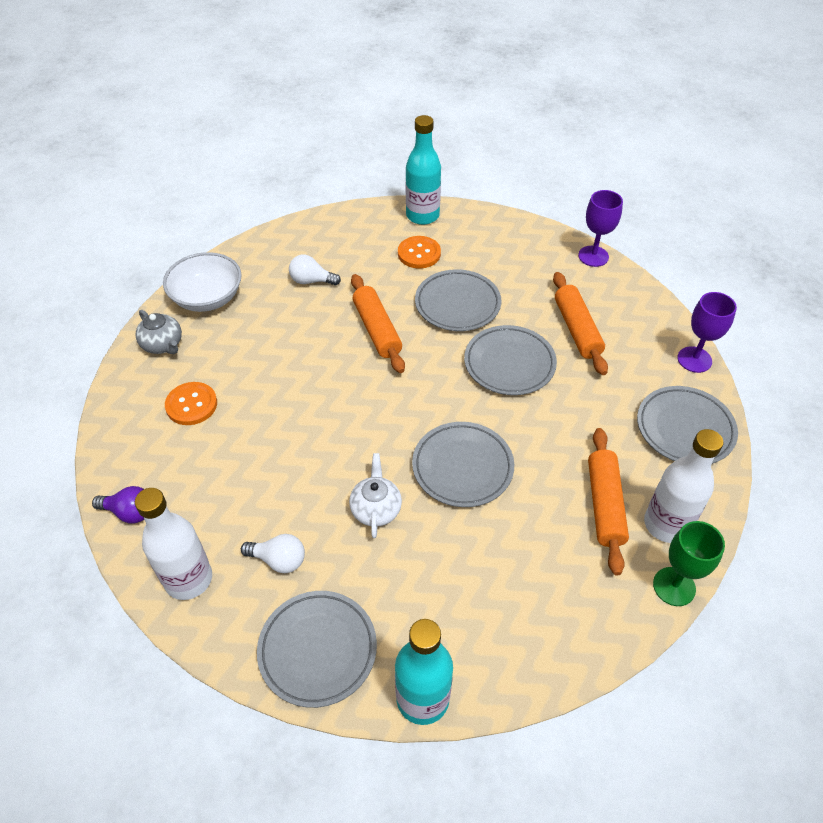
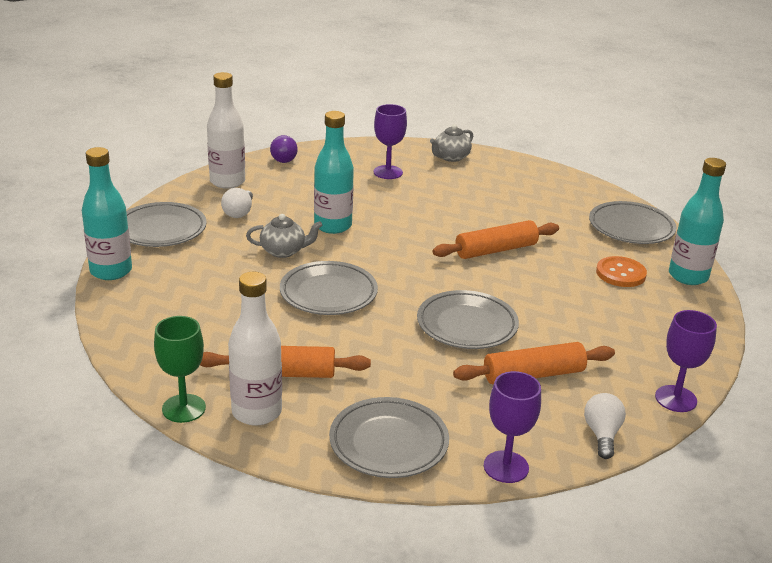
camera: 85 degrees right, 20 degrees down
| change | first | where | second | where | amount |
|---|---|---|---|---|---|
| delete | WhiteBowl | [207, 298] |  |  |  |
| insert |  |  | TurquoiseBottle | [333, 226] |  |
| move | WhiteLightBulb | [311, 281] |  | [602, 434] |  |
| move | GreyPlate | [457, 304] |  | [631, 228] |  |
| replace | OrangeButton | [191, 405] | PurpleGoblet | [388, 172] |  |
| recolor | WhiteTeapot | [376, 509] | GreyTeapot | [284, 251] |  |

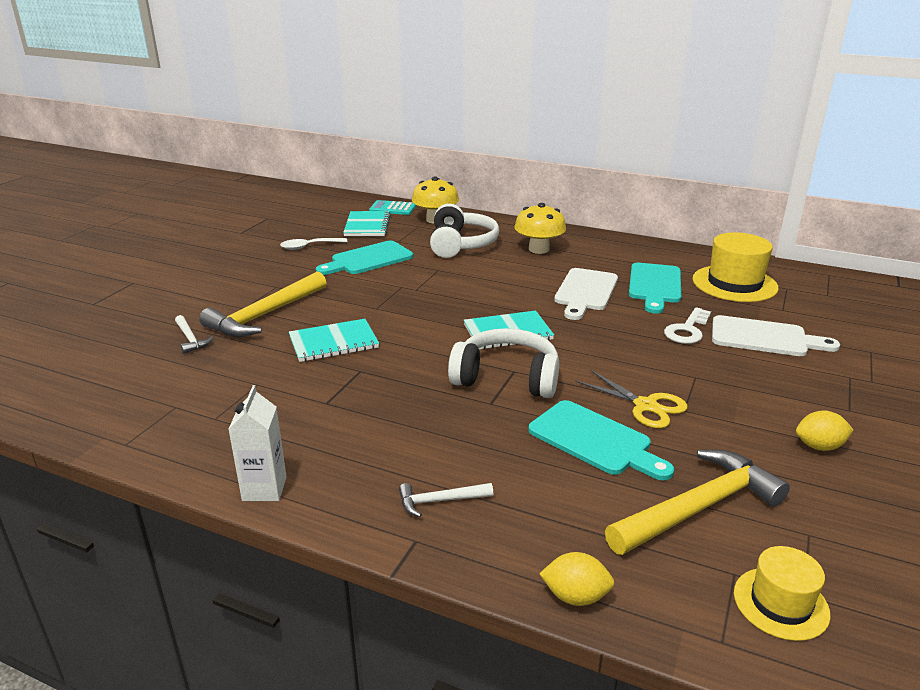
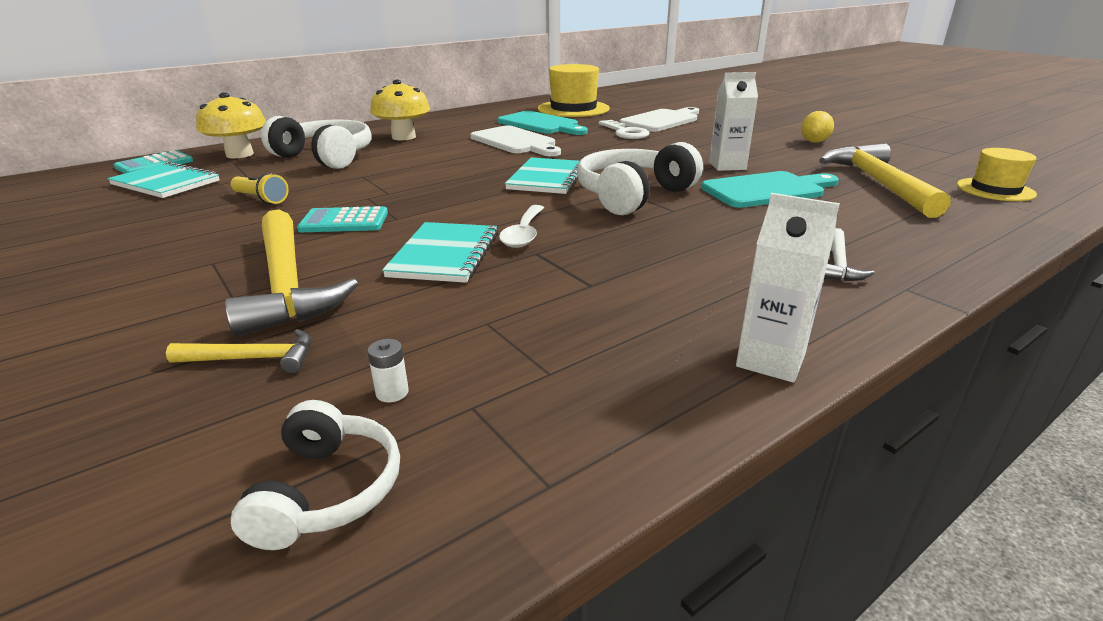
camera: 60 degrees left, 0 degrees up
| change | first | where | second | where | amount |
|---|---|---|---|---|---|
| delete | YellowLemon | [575, 596] |  |  |  |
| insert |  |  | WhiteHeadphones | [327, 491] |  |
| insert |  |  | TurquoiseCalculator | [344, 221] |  |
| insert |  |  | WhiteBattery | [392, 392] |  |
| move | WhiteSpoon | [309, 246] |  | [524, 234] |  |
| replace | TurquoiseCuttingBoard | [368, 259] | YellowFlashlight | [261, 199] |  |
| replace | YellowScissors | [646, 406] | WhiteCarton | [727, 166] |  |
| recolor | WhiteHammer | [190, 339] | YellowHammer | [253, 359] |  |

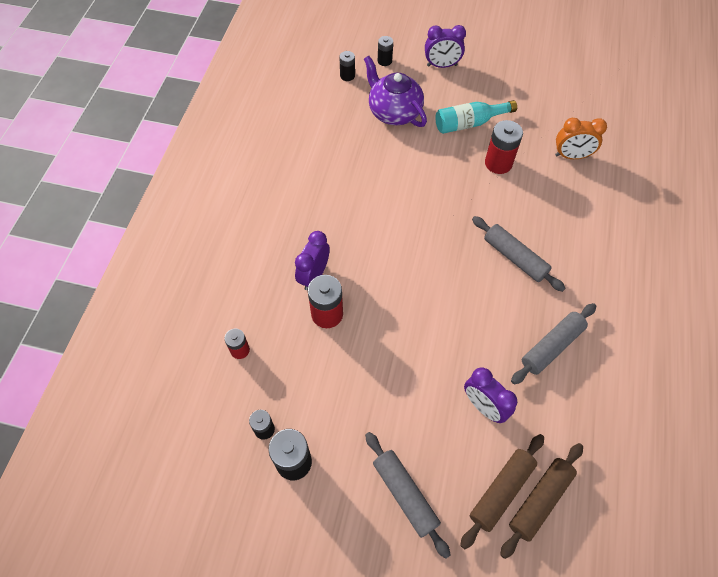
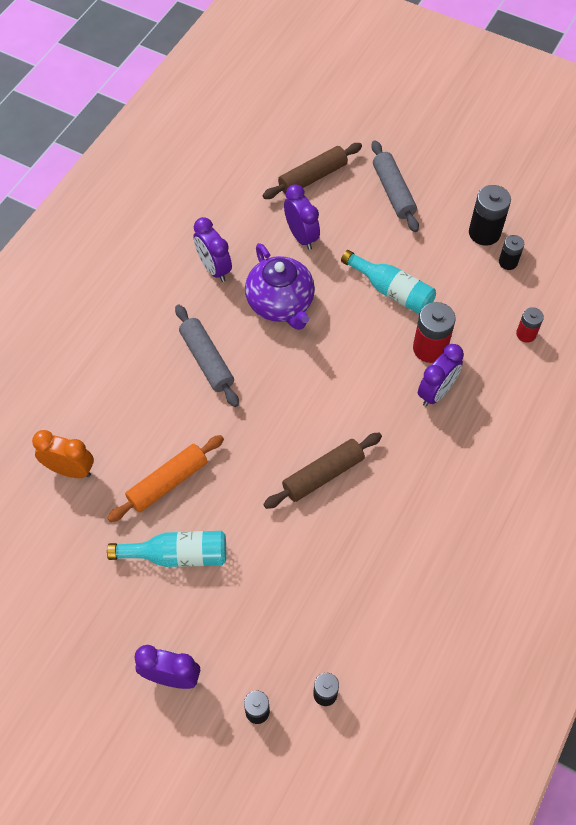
camera: 165 degrees left, 0 degrees up
| change | first | where | second | where | amount |
|---|---|---|---|---|---|
| insert |  |  | TurquoiseBottle | [391, 291] |  |
| move | PurpleTeapot | [394, 112] |  | [280, 304] |  |
| move | BrownRollingPin | [540, 500] |  | [323, 475] |  |
| replace | RedBattery | [498, 163] | OrangeRollingPin | [168, 482] |  |
| replace | GreyRollingPin | [551, 347] | PurpleClock | [214, 268] |  |

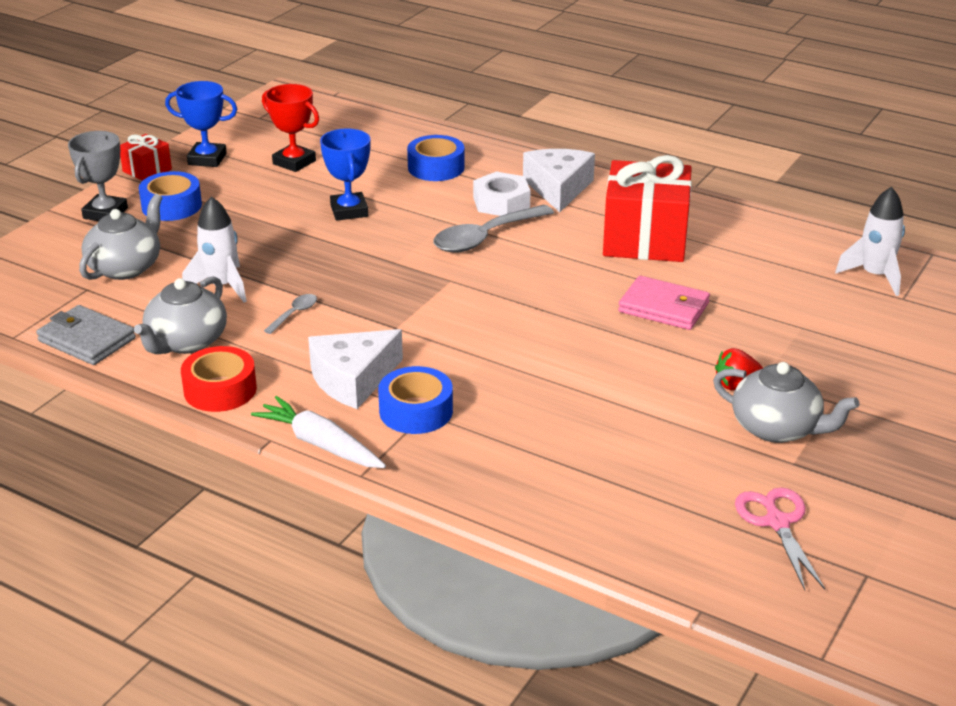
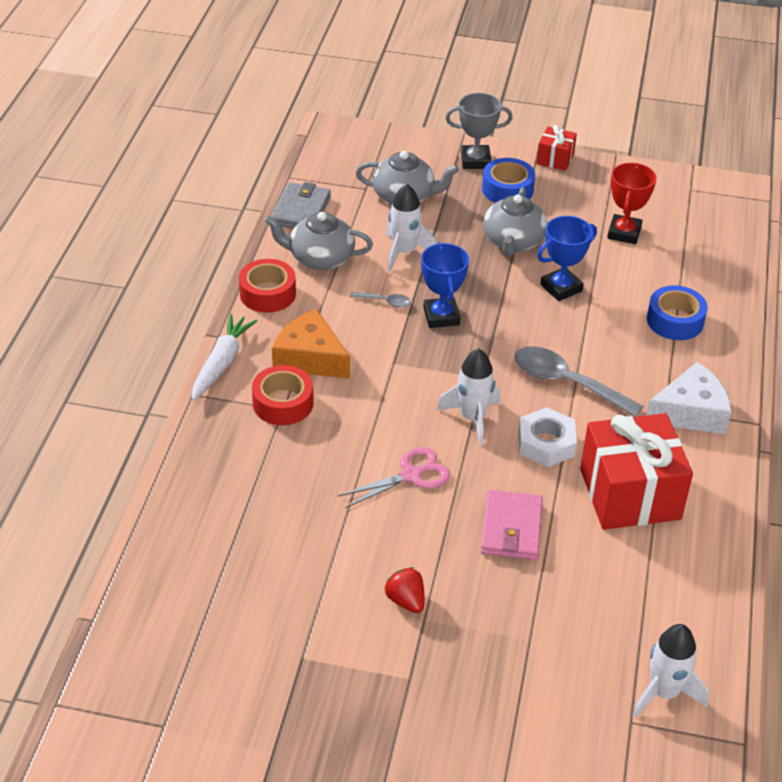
camera: 70 degrees right, 10 degrees up
| change | first | where | second | where | amount |
|---|---|---|---|---|---|
| insert |  |  | WhiteRocket | [472, 418] |  |
| move | BlueTrophy | [207, 159] |  | [441, 316] |  |
| move | WhiteNut | [501, 202] |  | [546, 443] |  |
| move | GreyTeapot | [777, 428] |  | [513, 242] |  |
| move | PinkScissors | [777, 522] |  | [410, 475] |  |
| recolor | WhiteCheese | [353, 379] | OrangeCheese | [310, 358] |  |
| recolor | BlueTape | [416, 411] | RedTape | [283, 403] |  |

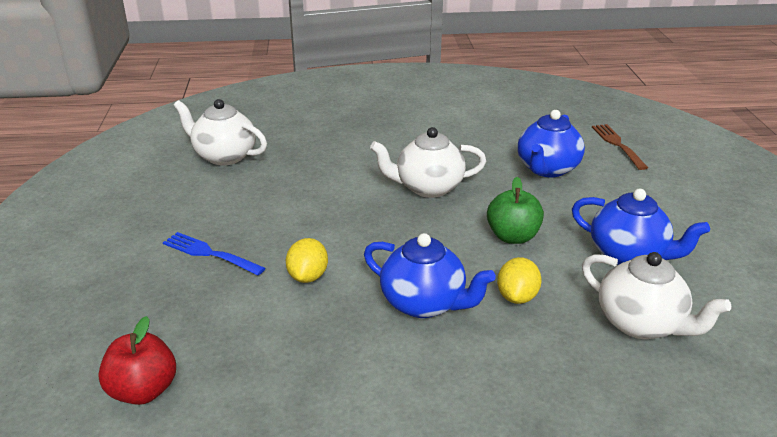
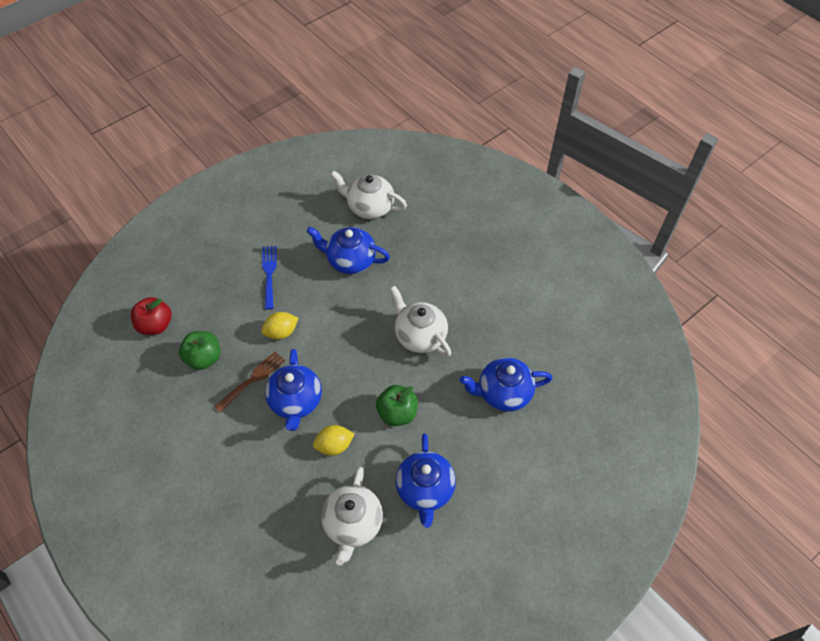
camera: 55 degrees right, 25 degrees up
| change | first | where | second | where | amount |
|---|---|---|---|---|---|
| insert |  |  | GreenApple | [204, 358] |  |
| insert |  |  | BlueTeapot | [350, 260] |  |
| move | BrownFork | [617, 144] |  | [252, 380] |  |
| rotate | WhiteTeapot | [224, 156] |  | [370, 207] | 60 degrees counterclockwise |

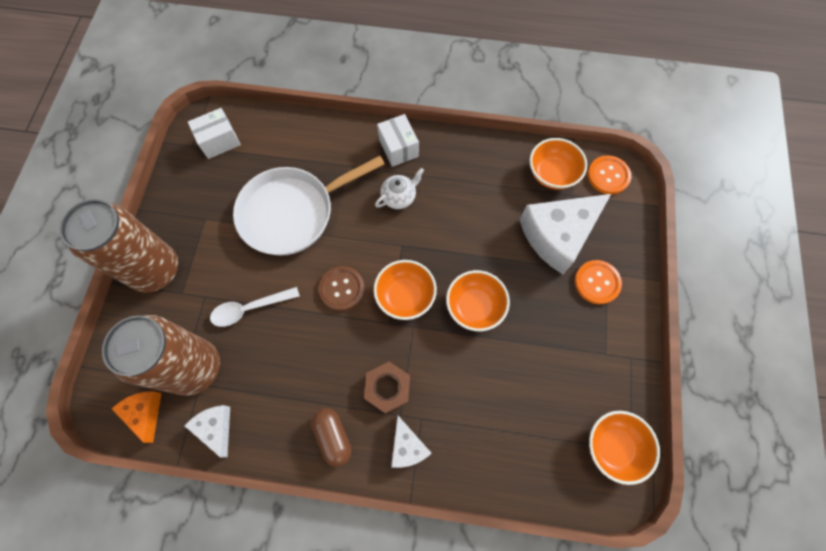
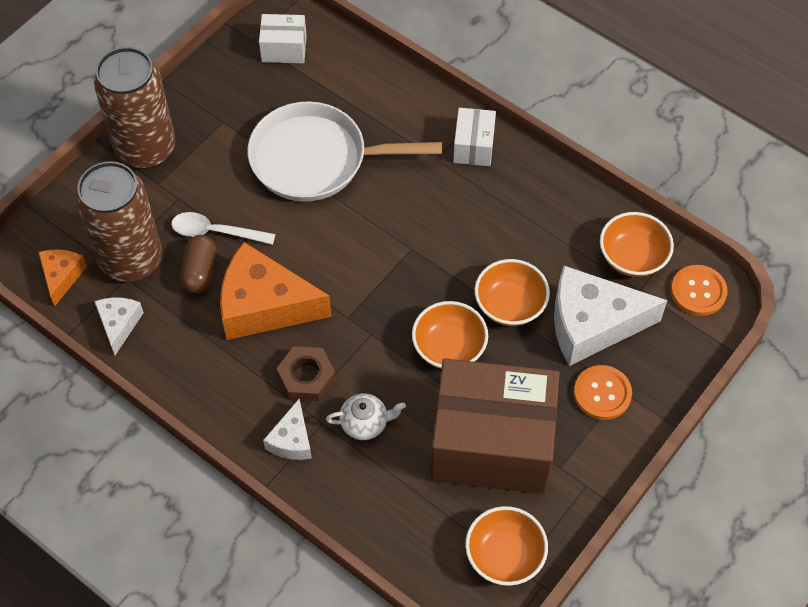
camera: 30 degrees right, 10 degrees down
| change | first | where | second | where | amount |
|---|---|---|---|---|---|
| delete | BrownButton | [342, 289] |  |  |  |
| insert |  |  | OrangeCheese | [264, 305] |  |
| insert |  |  | BrownBox | [492, 444] |  |
| move | BrownCapsule | [333, 437] |  | [200, 271] |  |
| move | OrangeBowl | [405, 296] |  | [510, 305] |  |
| move | WhiteTeapot | [399, 197] |  | [365, 423] |  |

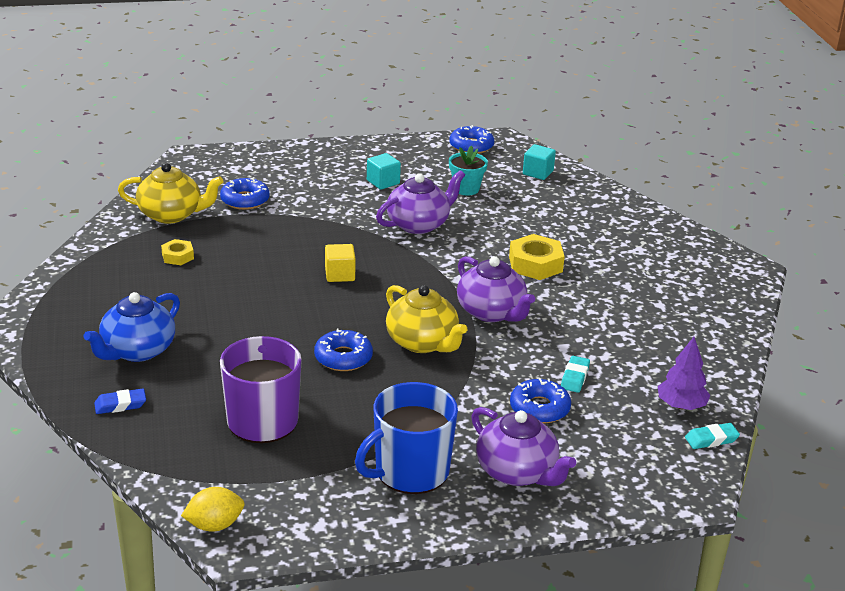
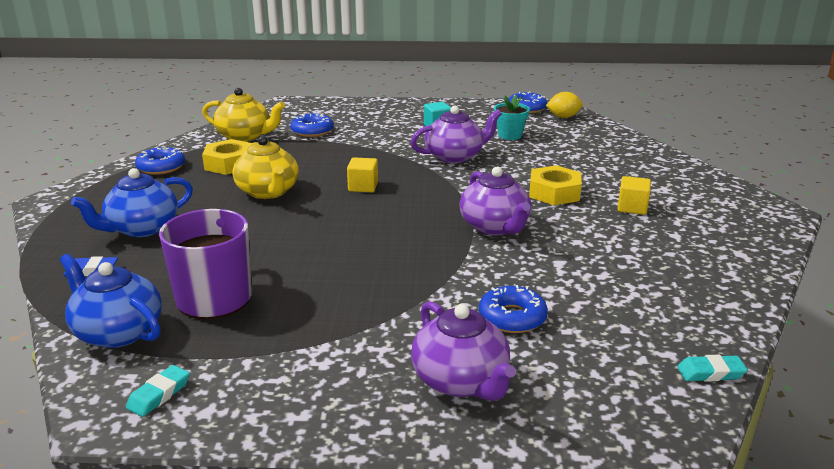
camera: 15 degrees right, 5 degrees down
| change | first | where | second | where | amount |
|---|---|---|---|---|---|
| delete | BlueMug | [410, 471] |  |  |  |
| delete | TurquoiseCube | [538, 173] |  |  |  |
| delete | PurpleTree | [681, 405] |  |  |  |
| insert |  |  | BlueTeapot | [118, 332] |  |
| insert |  |  | YellowCube | [632, 208] |  |
| move | YellowLemon | [214, 525] |  | [563, 117] |  |
| move | BlueDonut | [343, 357] |  | [161, 167] |  |
| move | YellowTeapot | [423, 342] |  | [268, 192] |  |
| move | TurquoiseEraser | [575, 377] |  | [159, 395] |  |
| resize | YellowNut | [177, 256] |  | [229, 164] | x1.74 |

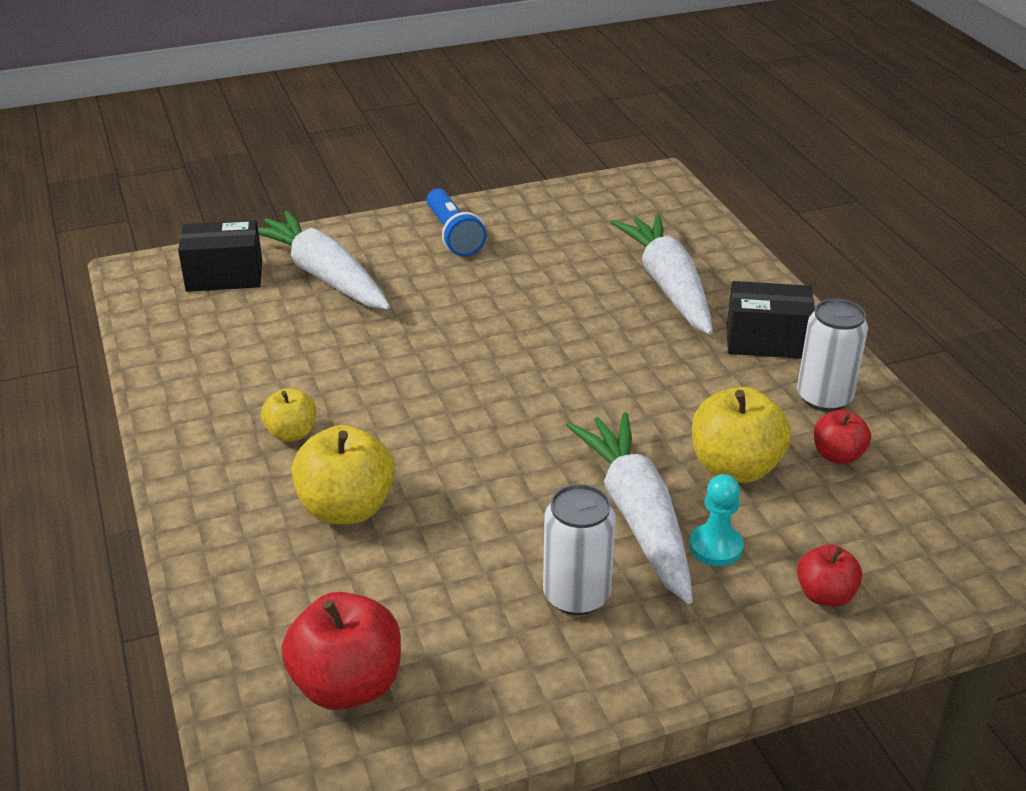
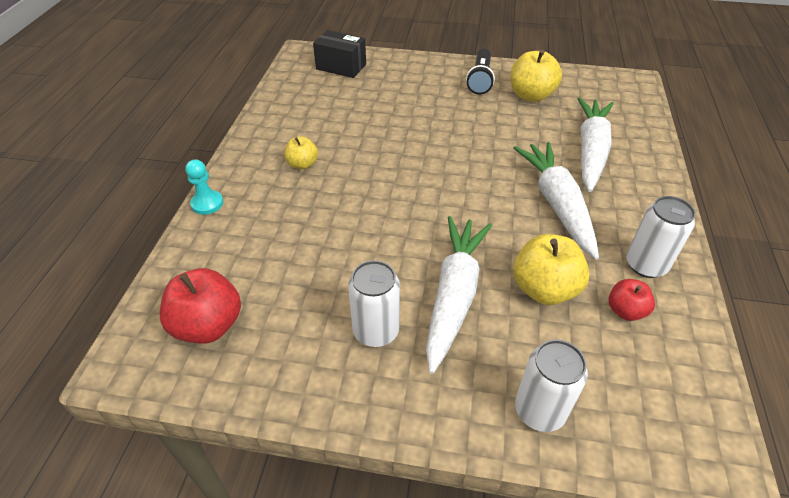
camera: 30 degrees right, 10 degrees up
| change | first | where | second | where | amount |
|---|---|---|---|---|---|
| delete | BlackBox | [766, 341] |  |  |  |
| move | WhiteCarrot | [324, 276] |  | [557, 204] |  |
| move | YellowApple | [346, 508] |  | [531, 95] |  |
| move | TurquoisePawn | [716, 547] |  | [207, 203] |  |
| replace | RedApple | [825, 595] | WhiteCan | [539, 410] |  |
| recolor | BlueFlashlight | [453, 235] | BlackFlashlight | [480, 80] |  |

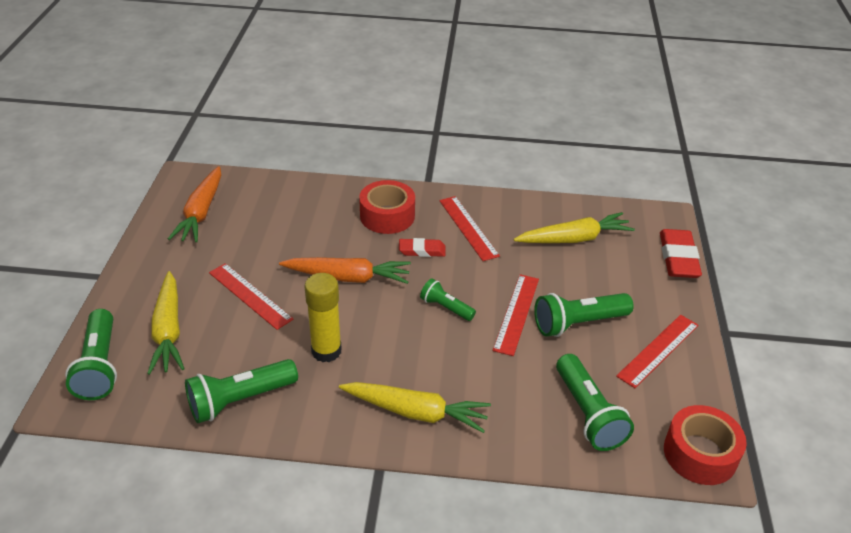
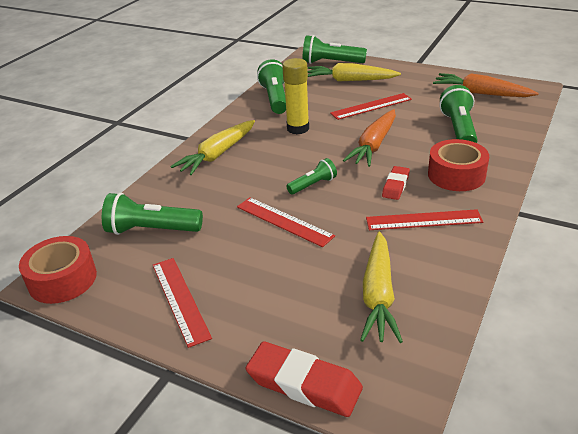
camera: 115 degrees right, 5 degrees down
| change | first | where | second | where | amount |
|---|---|---|---|---|---|
| move | GreenFlashlight | [578, 323] |  | [459, 129] |  |

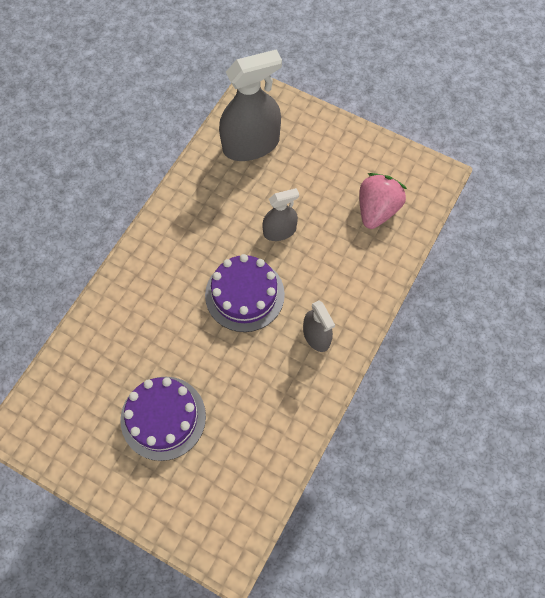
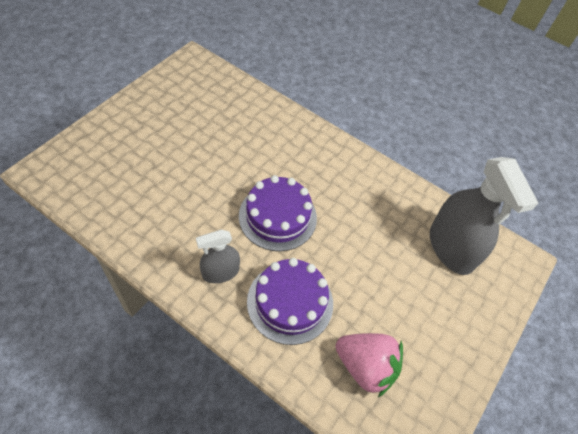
camera: 90 degrees right, 10 degrees down
| change | first | where | second | where | amount |
|---|---|---|---|---|---|
| delete | GreySprayBottle | [279, 231] |  |  |  |
| move | PurpleCake | [163, 417] |  | [290, 302] |  |

